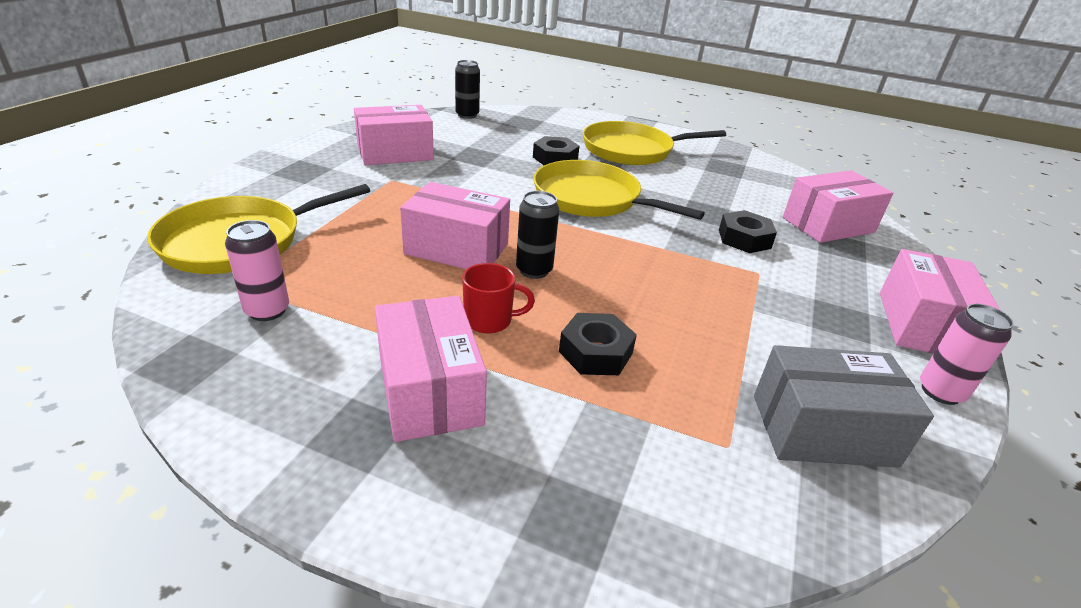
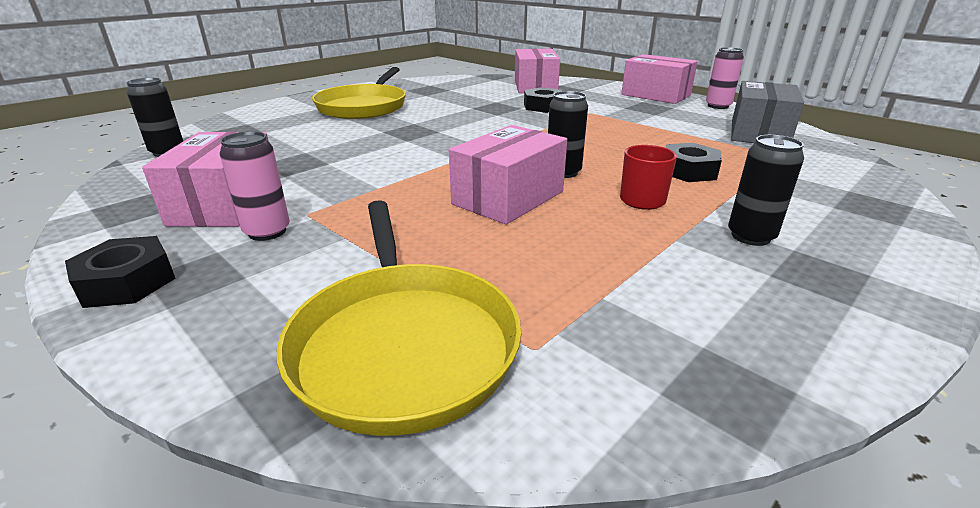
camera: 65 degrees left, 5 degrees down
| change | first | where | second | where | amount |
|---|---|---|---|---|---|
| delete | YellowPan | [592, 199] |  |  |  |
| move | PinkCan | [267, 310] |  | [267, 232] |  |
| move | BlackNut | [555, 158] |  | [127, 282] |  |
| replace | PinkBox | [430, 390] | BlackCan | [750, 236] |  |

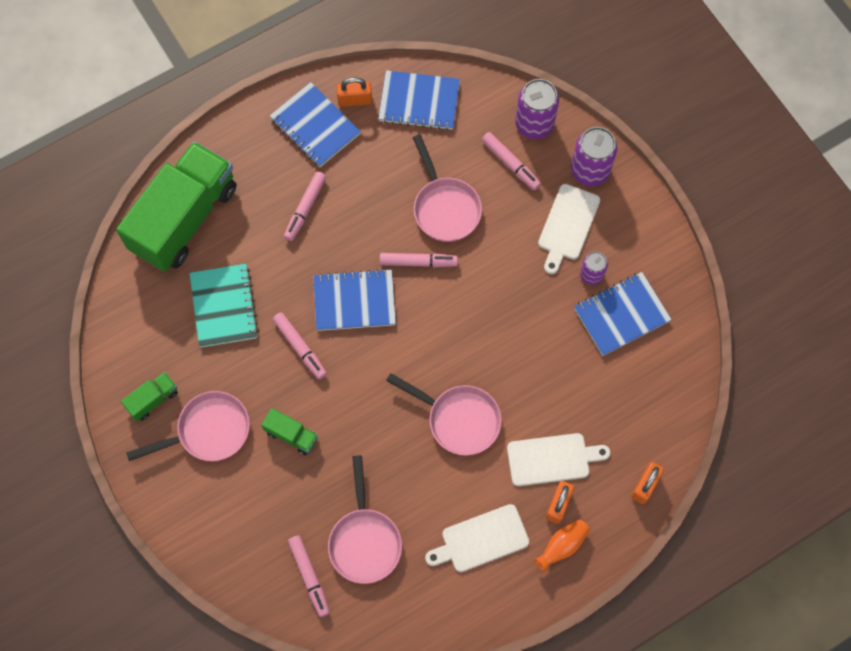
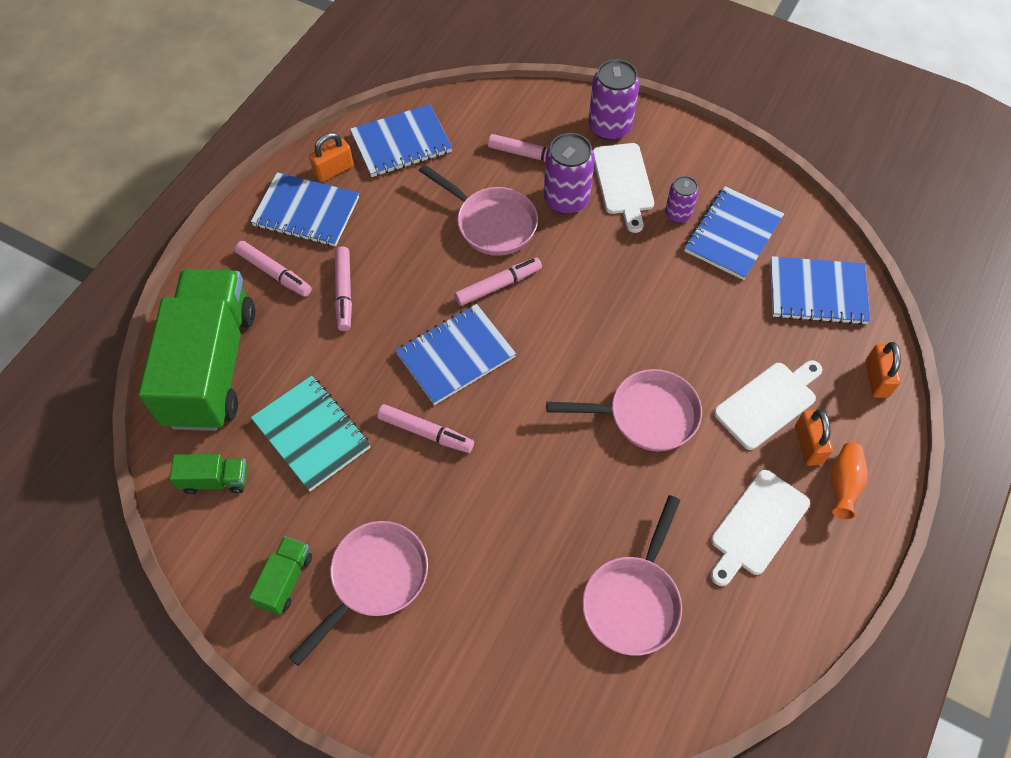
camera: 30 degrees left, 10 degrees down
| change | first | where | second | where | amount |
|---|---|---|---|---|---|
| insert |  |  | BlueNotebook | [817, 293] |  |
| move | GreenTruck | [291, 435] |  | [215, 480] |  |
| move | PinkMarker | [309, 576] |  | [274, 273] |  |
| move | PurpleCan | [534, 124] |  | [566, 199] |  |
| rotate | PinkPan | [365, 540] |  | [633, 600] | 60 degrees clockwise |

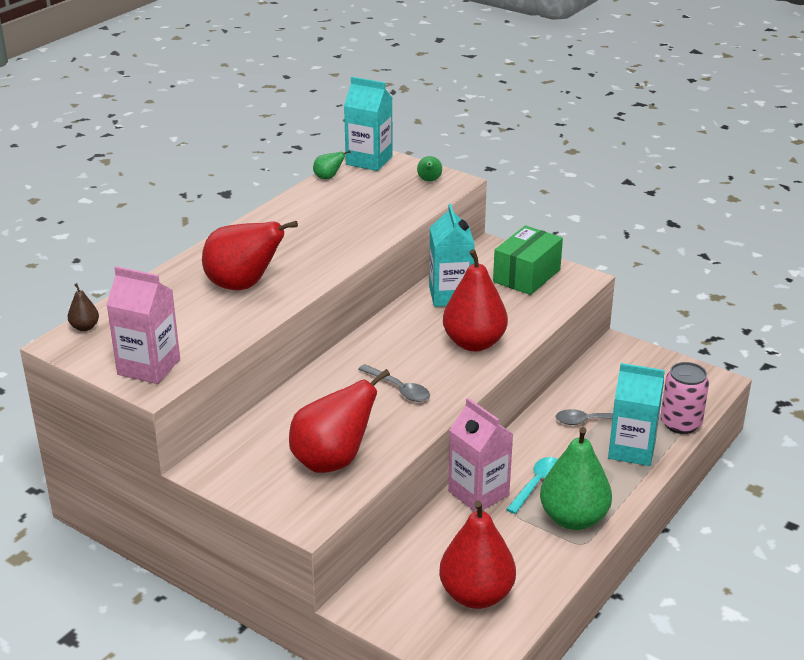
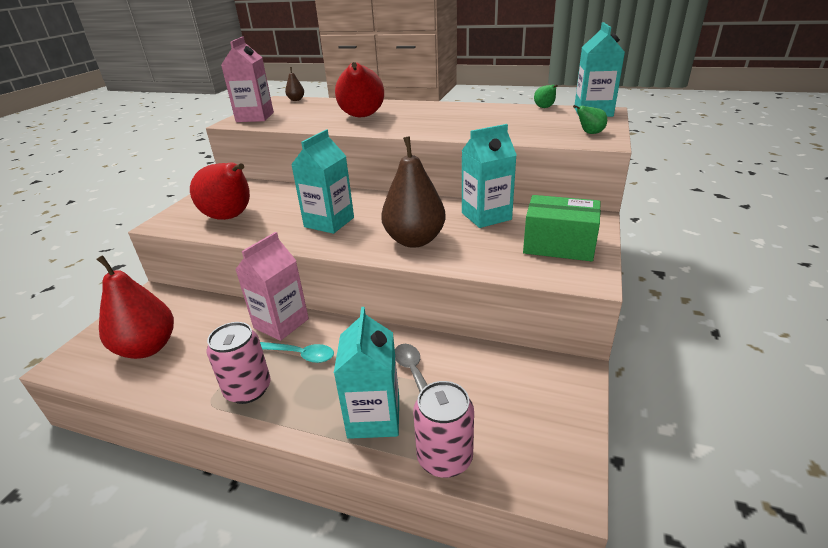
camera: 75 degrees right, 0 degrees up
| change | first | where | second | where | amount |
|---|---|---|---|---|---|
| replace | GreySpoon | [399, 389] | TurquoiseCarton | [329, 222] |  |
| replace | GreenPear | [573, 519] | PinkCan | [248, 389] |  |
| recolor | RedPear | [474, 343] | BrownPear | [414, 240] |  |

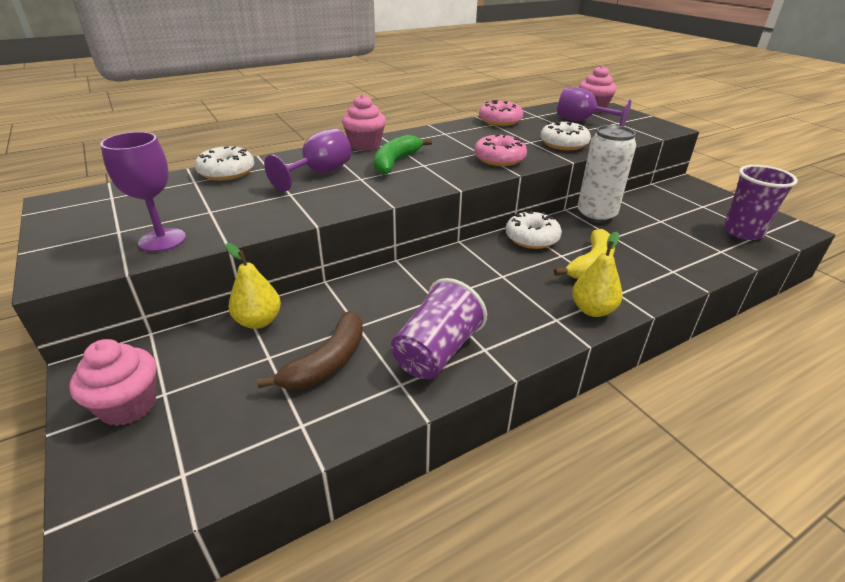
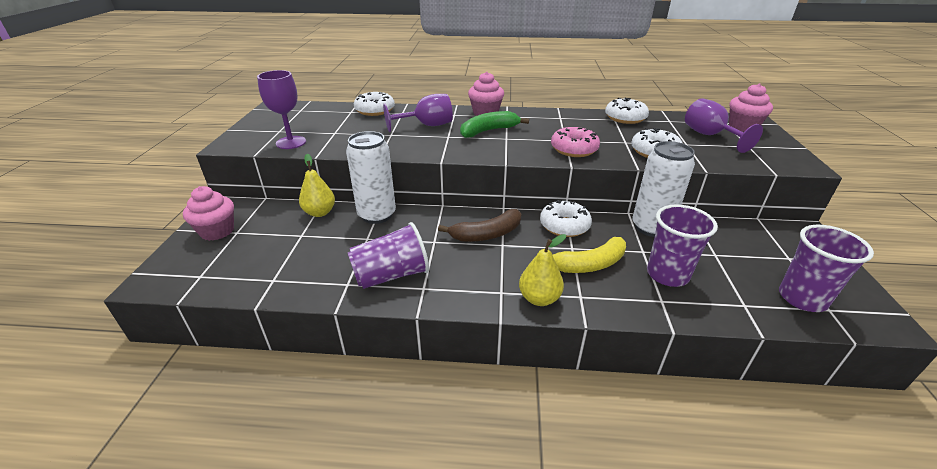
camera: 35 degrees right, 0 degrees up
| change | first | where | second | where | amount |
|---|---|---|---|---|---|
| insert |  |  | WhiteCan | [377, 215] |  |
| insert |  |  | PurpleCup | [667, 275] |  |
| move | BrownBanana | [327, 362] |  | [487, 234] |  |
| recolor | PinkDonut | [500, 121] | WhiteDonut | [625, 118] |  |

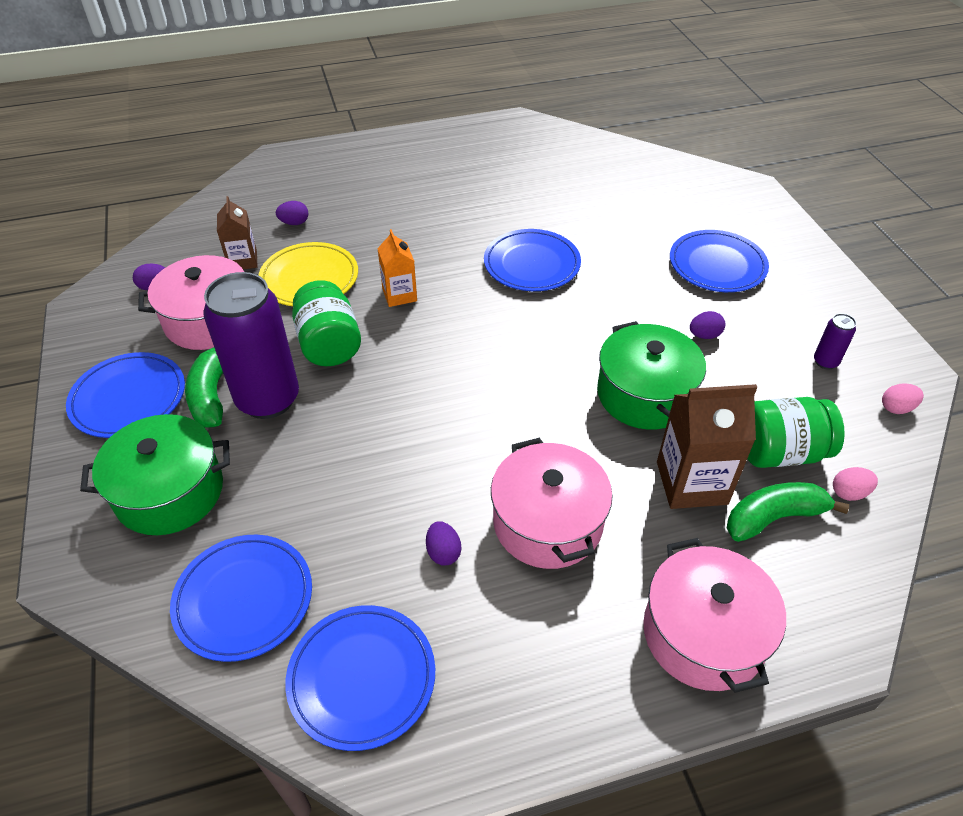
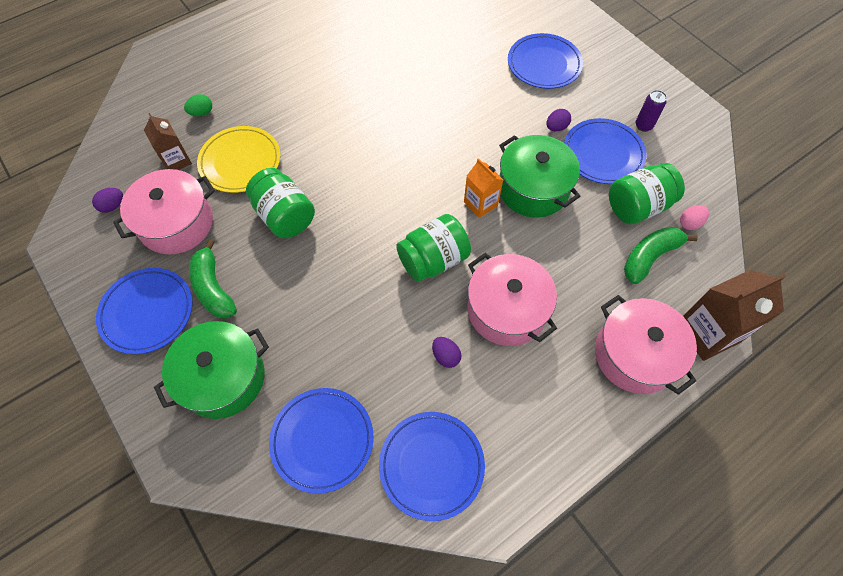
camera: 20 degrees left, 15 degrees up
| change | first | where | second | where | amount |
|---|---|---|---|---|---|
| delete | PurpleCan | [268, 399] |  |  |  |
| delete | PinkEgg | [896, 408] |  |  |  |
| insert |  |  | GreenJar | [433, 260] |  |
| move | OrangeCarton | [399, 295] |  | [480, 204] |  |
| move | BluePlate | [531, 264] |  | [603, 154] |  |
| move | BrownCarton | [691, 483] |  | [707, 333] |  |
| recolor | PurpleEgg | [294, 223] | GreenEgg | [202, 113] |  |

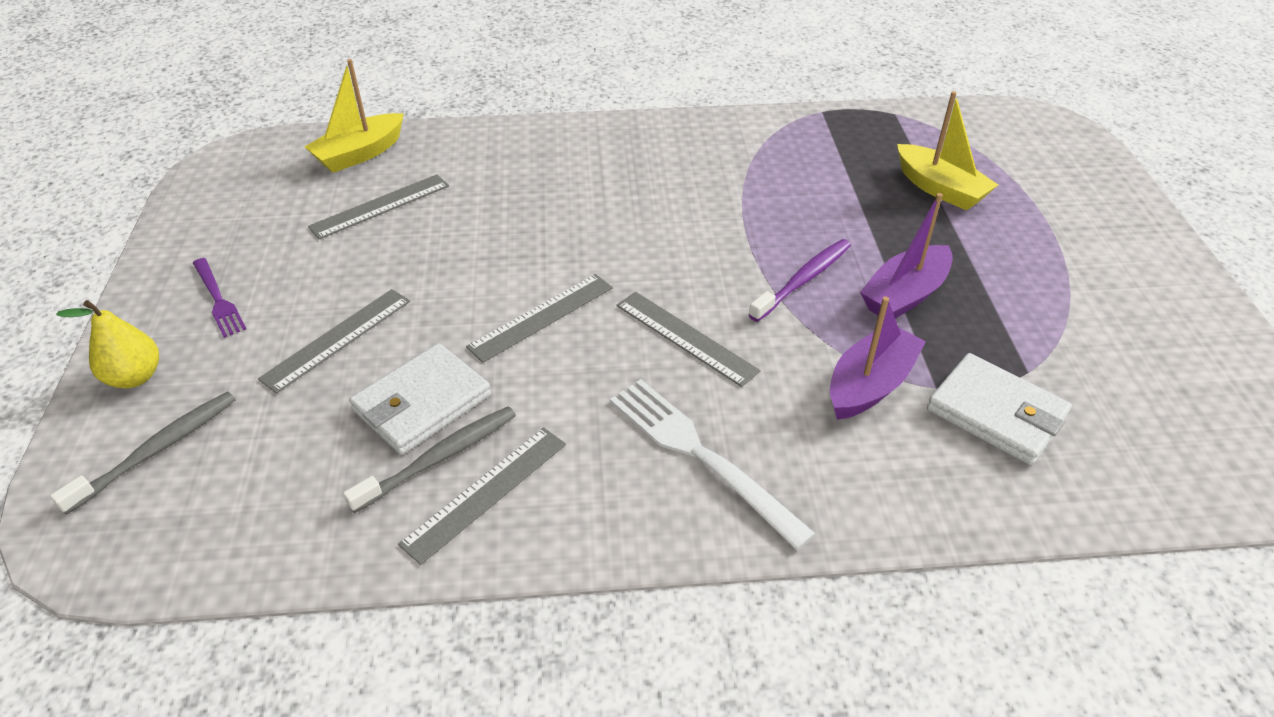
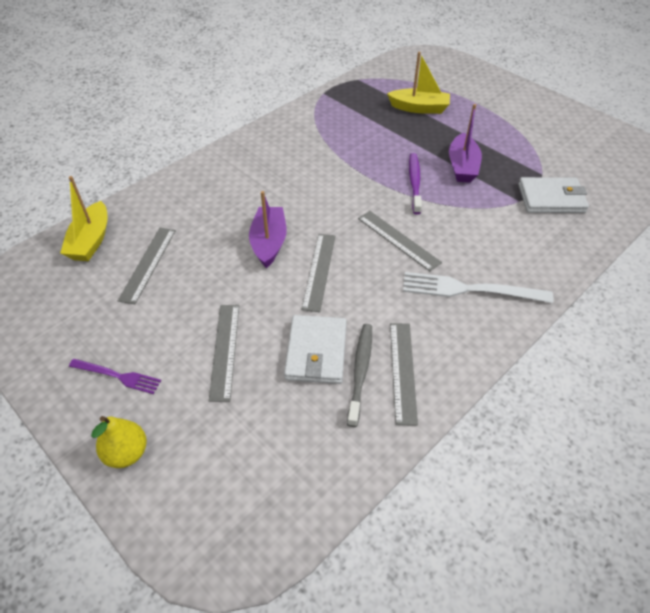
camera: 40 degrees left, 5 degrees up
| change | first | where | second | where | amount |
|---|---|---|---|---|---|
| delete | GreyToothbrush | [156, 450] |  |  |  |
| move | PurpleBoat | [870, 385] |  | [269, 243] |  |
| rotate | GreyRuler | [685, 338] |  | [398, 240] | 45 degrees clockwise |

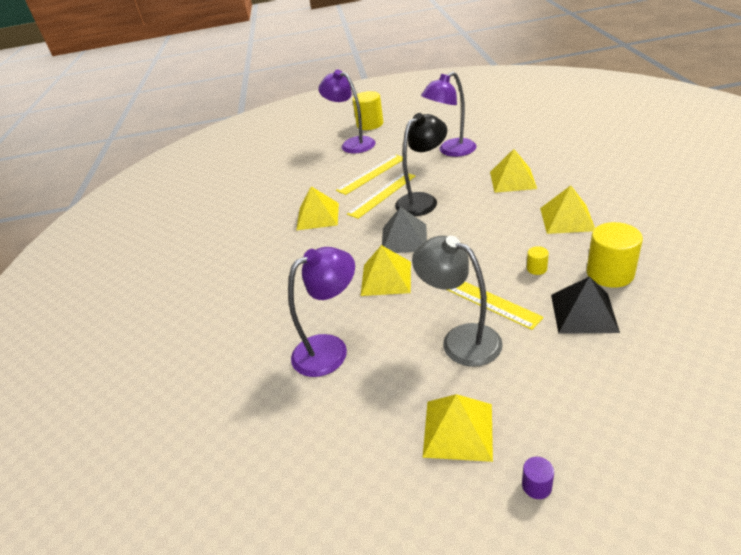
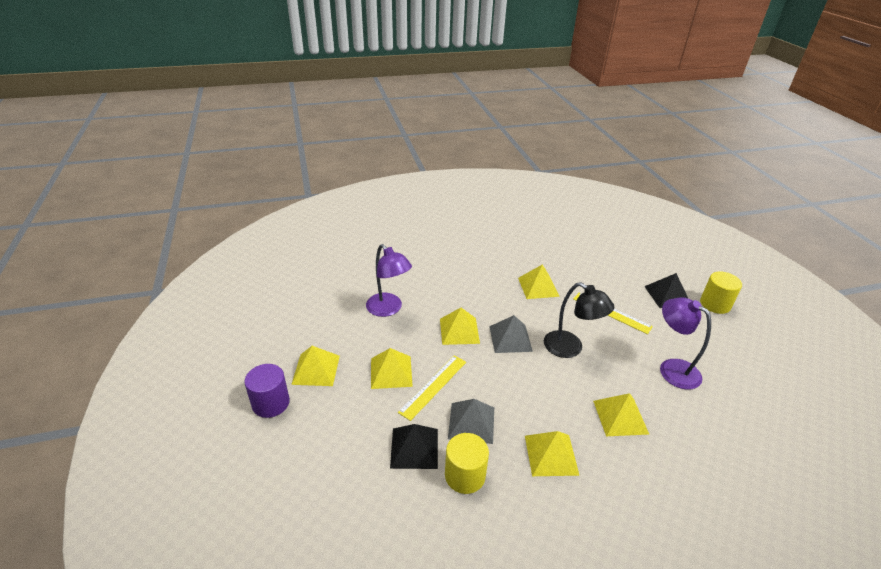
camera: 75 degrees right, 0 degrees up
| change | first | where | second | where | amount |
|---|---|---|---|---|---|
| delete | YellowRuler | [382, 194] |  |  |  |
| replace | PurpleLamp | [352, 144] | BlackPyramid | [667, 295] |  |
| replace | GreyLamp | [460, 339] | YellowPyramid | [391, 372] |  |
| replace | YellowCylinder | [536, 268] | GreyPyramid | [471, 422] |  |
| resize | PurpleCylinder | [536, 486] |  | [271, 403] | x2.17 |

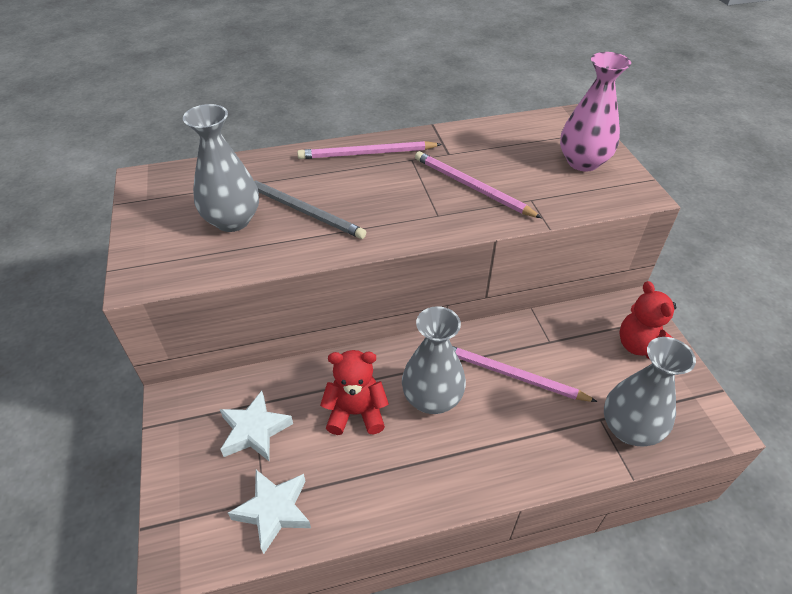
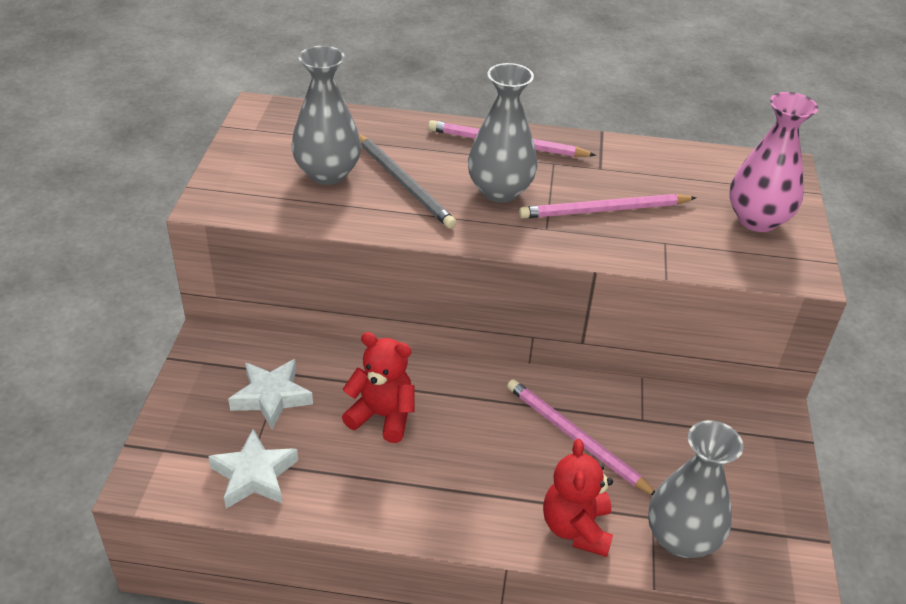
camera: 20 degrees right, 5 degrees down
| change | first | where | second | where | amount |
|---|---|---|---|---|---|
| move | GreyVase | [432, 399] |  | [500, 191] |  |
| move | RedTeddyBear | [640, 346] |  | [576, 528] |  |
| rotate | PinkPencil | [472, 187] |  | [604, 210] | 75 degrees counterclockwise |

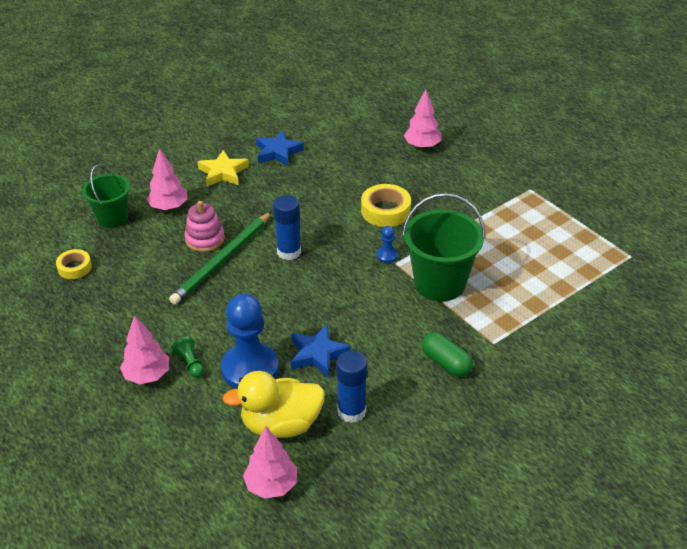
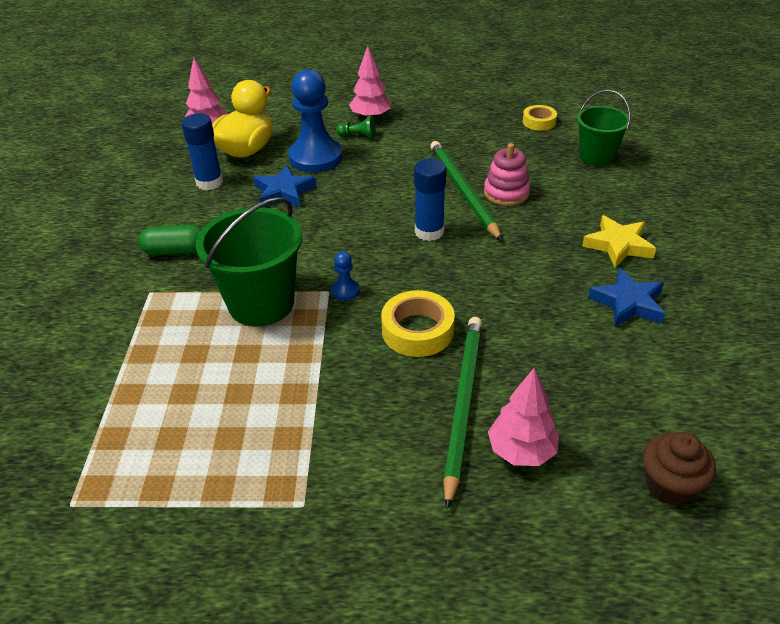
camera: 130 degrees right, 0 degrees up
| change | first | where | second | where | amount |
|---|---|---|---|---|---|
| delete | PinkTree | [169, 207] |  |  |  |
| insert |  |  | GreenPencil | [463, 404] |  |
| insert |  |  | BrownCupcake | [670, 485] |  |

